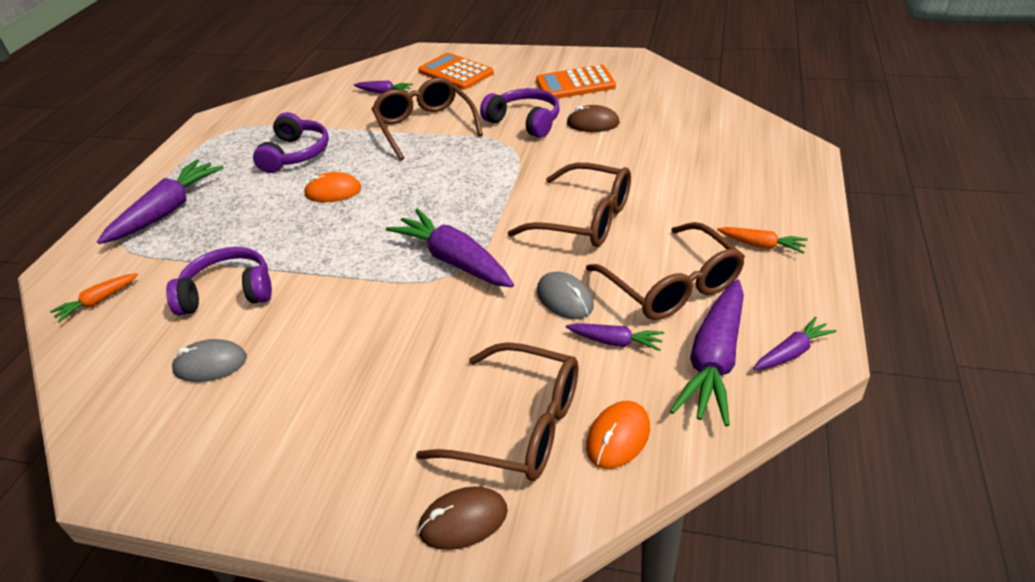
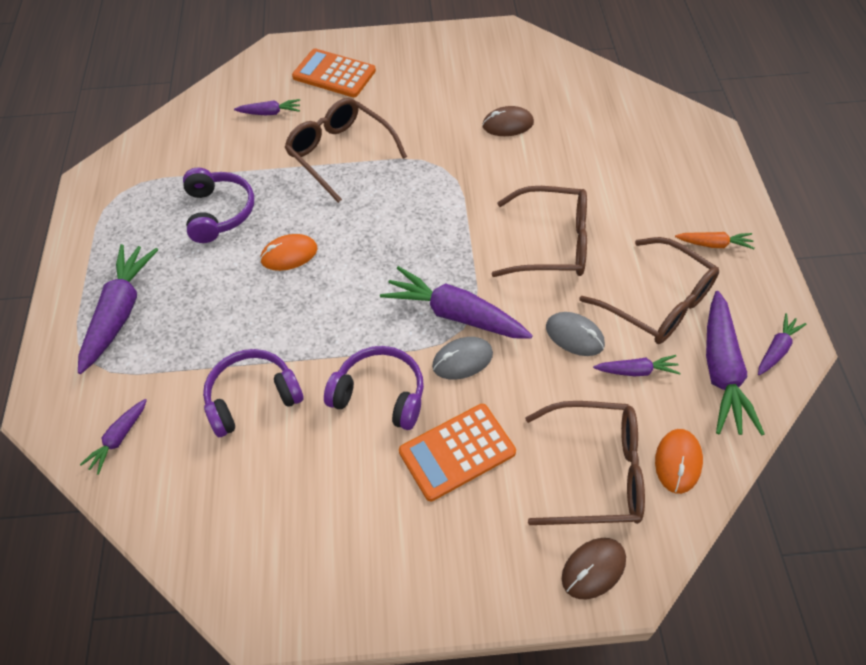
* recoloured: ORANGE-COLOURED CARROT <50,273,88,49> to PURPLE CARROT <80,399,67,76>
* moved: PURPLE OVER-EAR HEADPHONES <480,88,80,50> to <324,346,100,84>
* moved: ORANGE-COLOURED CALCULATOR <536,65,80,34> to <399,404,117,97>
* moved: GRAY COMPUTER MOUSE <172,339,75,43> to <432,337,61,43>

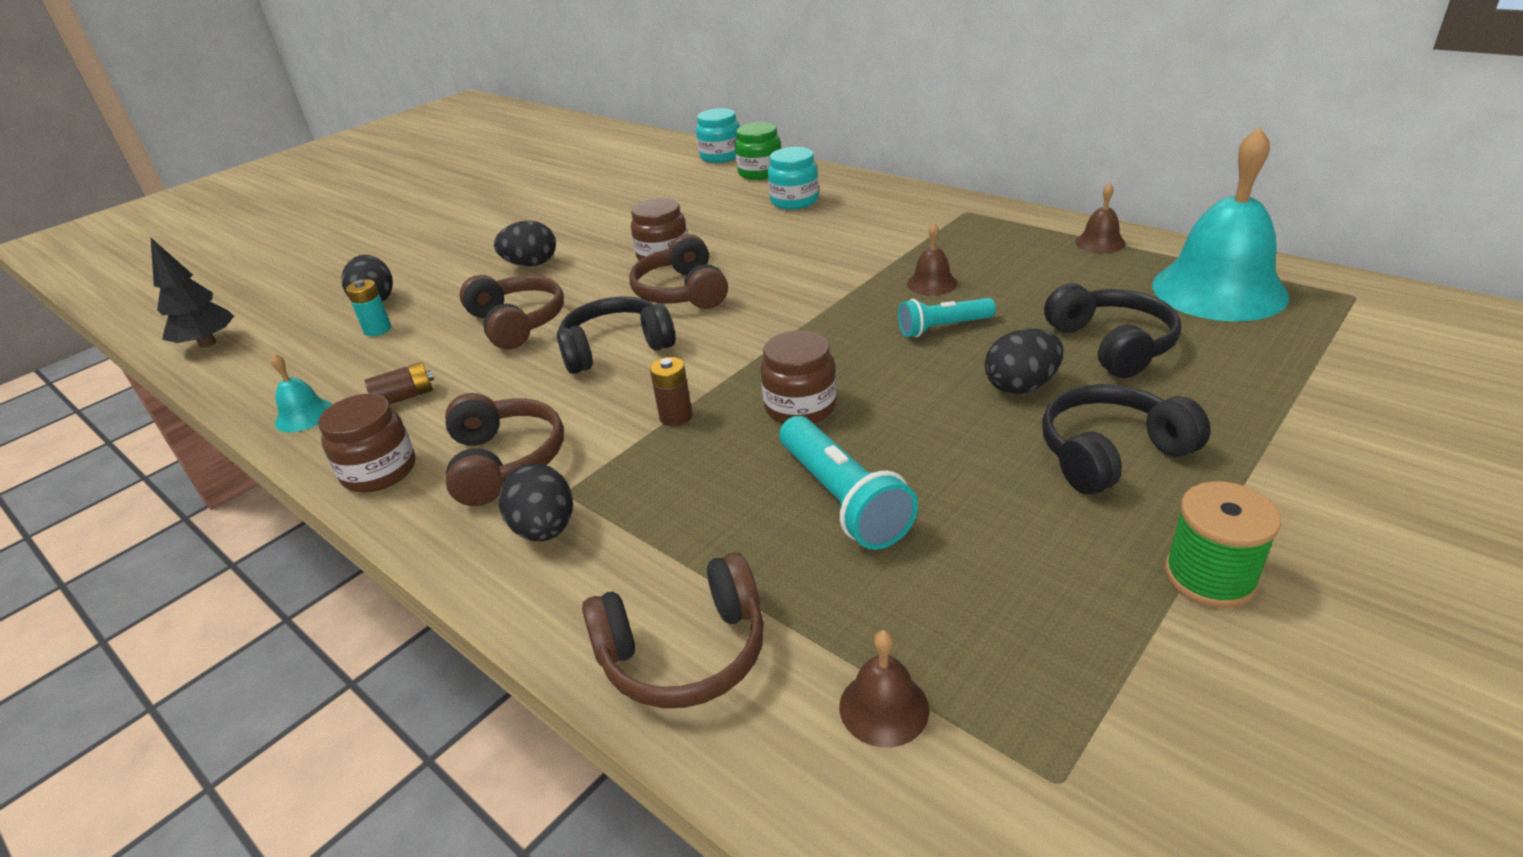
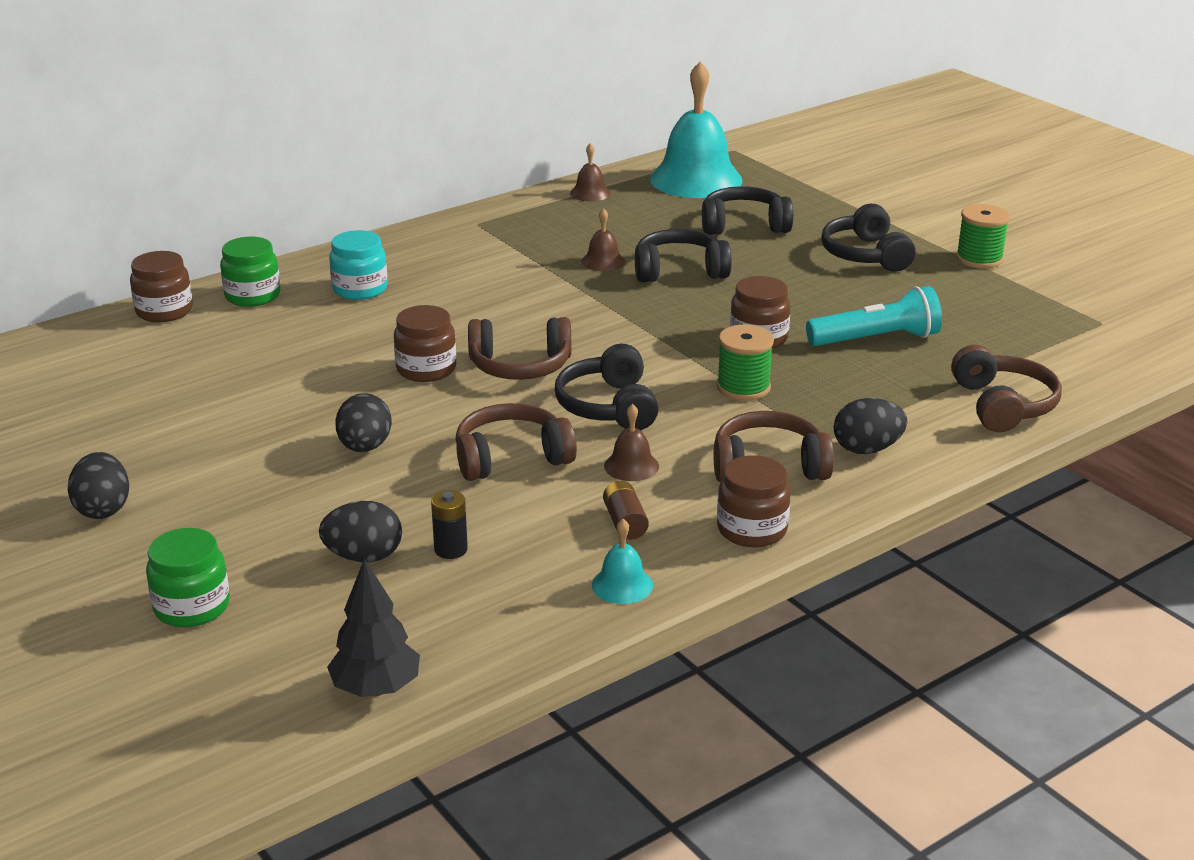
* moved: JET-BLACK EGG <985,328,79,66> to <68,452,61,67>
* recoloured: TURQUOISE PRESERVE JAR <696,108,43,55> to DARK BROWN PRESERVE JAR <130,251,63,71>
* added: EMERALD PRESERVE JAR <146,528,84,99>
* recoloured: TURQUOISE POWER CELL <346,279,45,57> to JET-BLACK POWER CELL <431,490,37,69>
* moved: DARK BROWN BELL <839,630,90,118> to <604,404,55,77>
* replaced: TURQUOISE TORCH <898,298,98,39> to JET-BLACK OVER-EAR HEADPHONES <635,229,97,54>
* replaced: DARK BROWN POWER CELL <650,357,42,69> to EMERALD SPOOL <717,325,57,76>

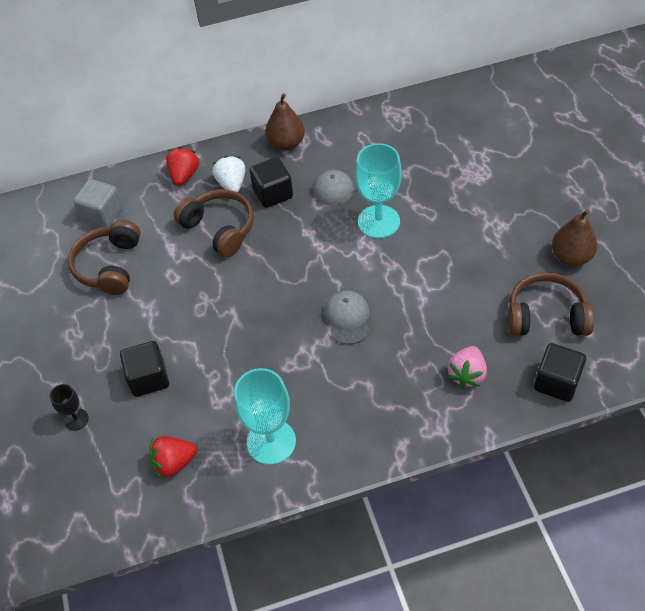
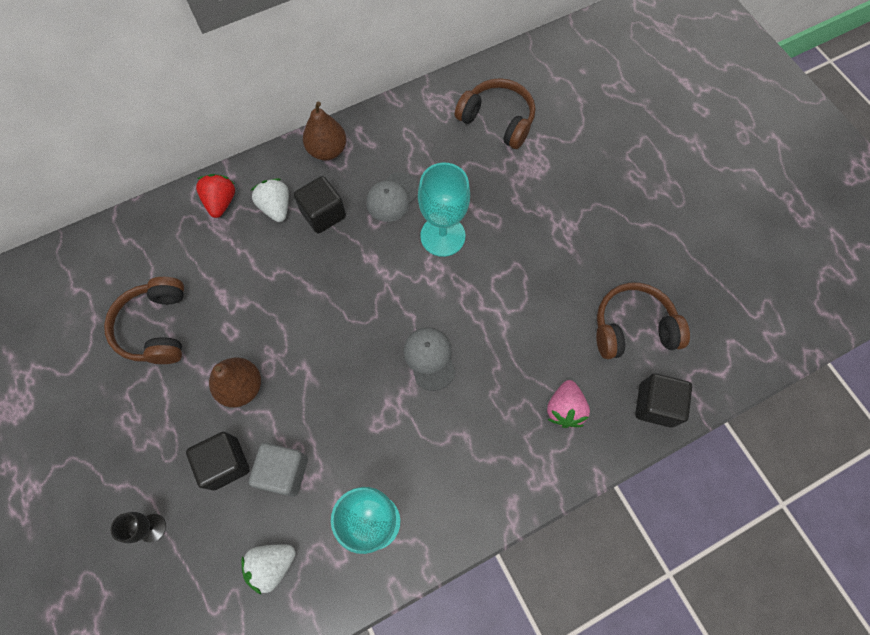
* moved: DARK BROWN TOY PEAR <552,209,45,57> to <209,358,52,50>
* recoloured: SCARLET STRAWBERRY <149,436,48,43> to PURE WHITE STRAWBERRY <241,544,55,51>
* moved: GRAY CUBE <73,179,50,48> to <249,443,59,54>
* moved: DARK BROWN OVER-EAR HEADPHONES <174,189,80,68> to <455,78,80,71>

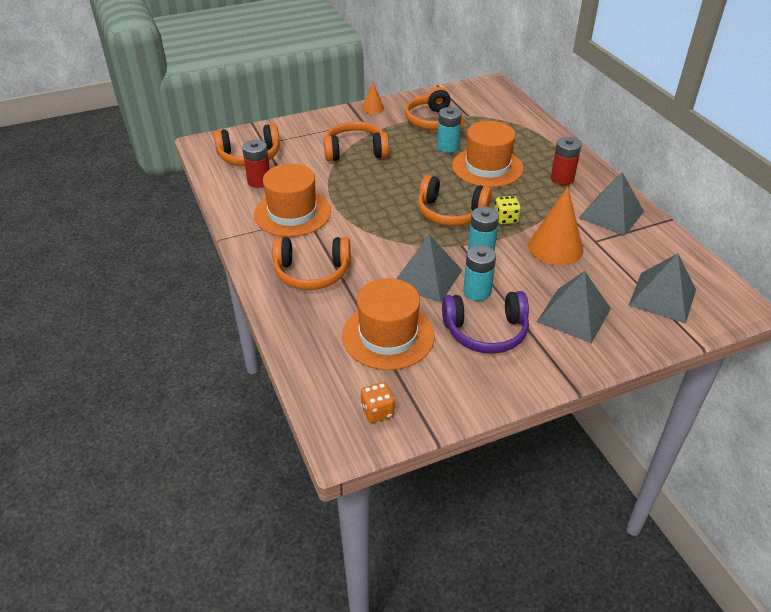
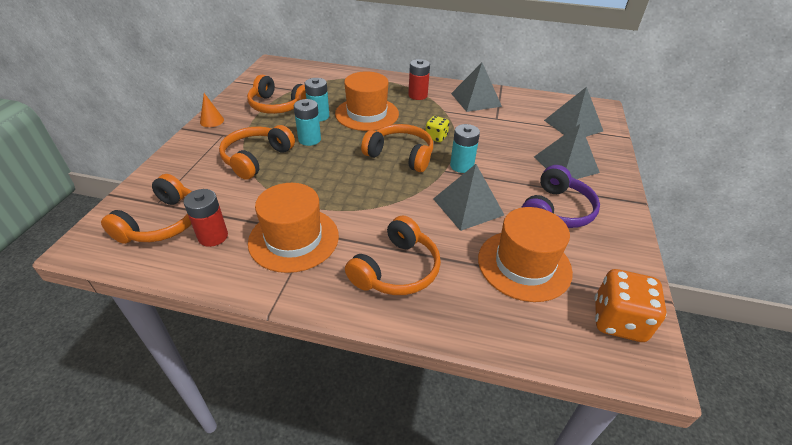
* moved: TURQUOISE POWER CELL <463,245,33,56> to <294,99,27,47>
* turned: ORANGE-COLOURED OVER-EAR HEADPHONES <418,175,74,51> = <361,124,72,48> 120 degrees counterclockwise
* resized: ORANGE-COLOURED DIE <361,382,34,41> = <595,269,72,73> x1.74
* removed: ORANGE-COLOURED SOLID CONE <528,186,55,80>

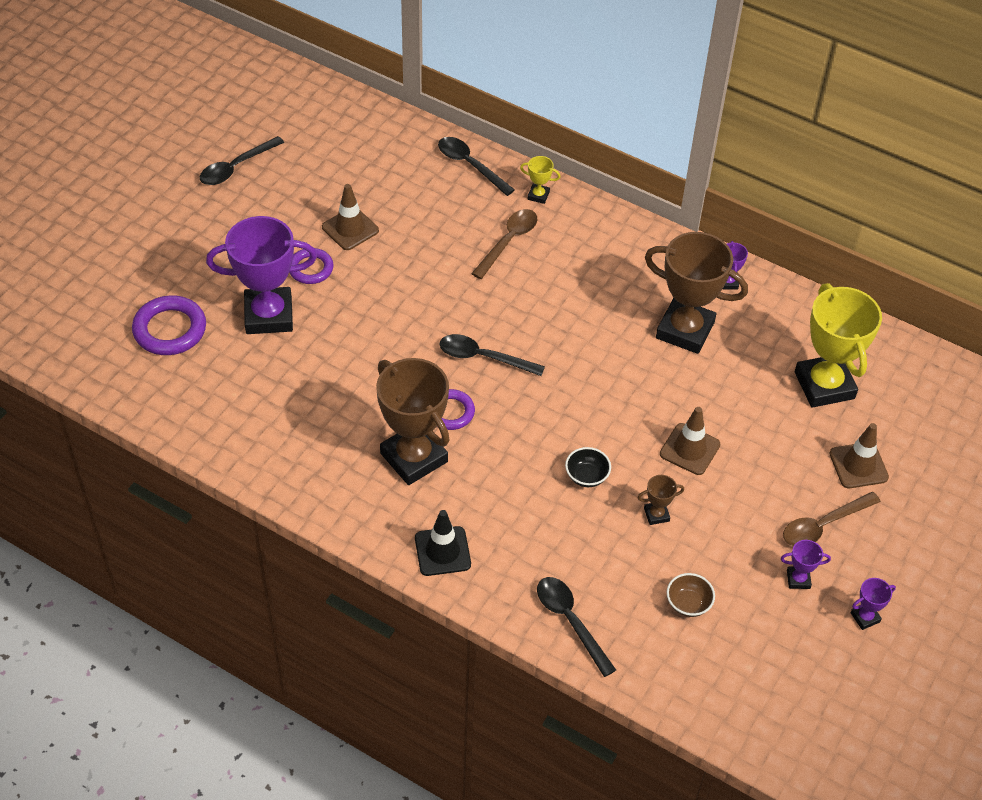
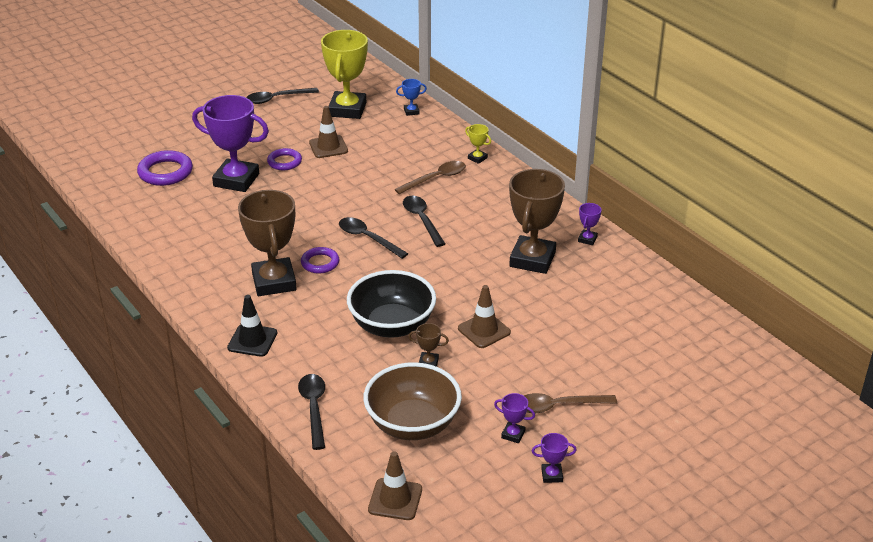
* moved: YELLOW PRIZE CUP <795,283,87,125> to <321,30,47,89>
* resized: JET-BLACK DEEP DISH <565,447,46,40> = <347,270,89,68> x2.34
* resized: DARK BROWN DEEP DISH <667,573,48,44> = <363,362,99,78> x2.34
* moved: DARK BROWN ROAD CONE <829,423,60,65> to <368,451,54,69>
* added: BLUE PRIZE CUP <396,79,31,37>
* moved: JET-BLACK TABLESPOON <438,137,77,59> to <403,196,42,51>
* turned: DARK BROWN PRIZE CUP <645,232,103,122> = <509,169,56,105> 60 degrees clockwise

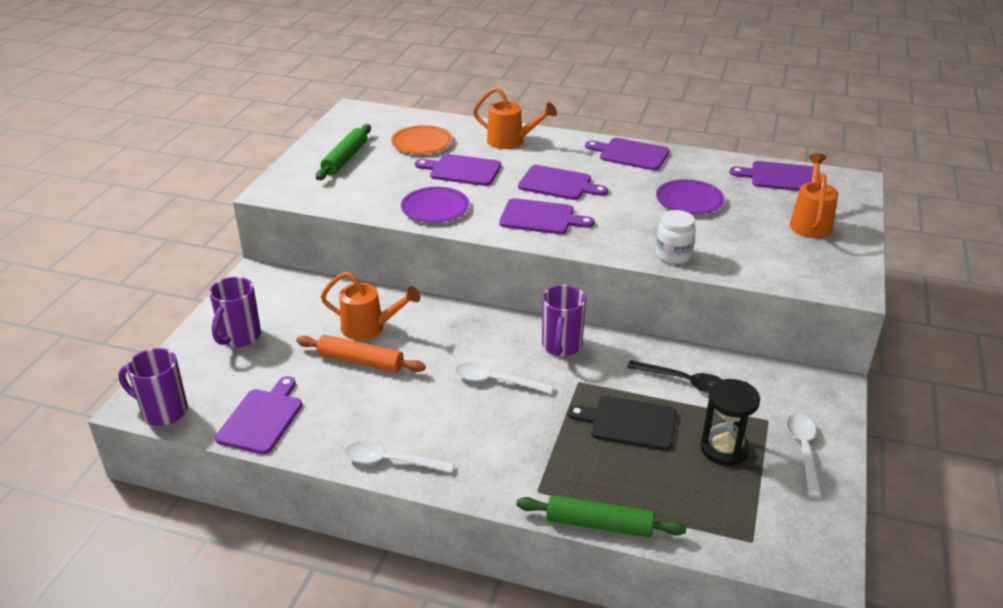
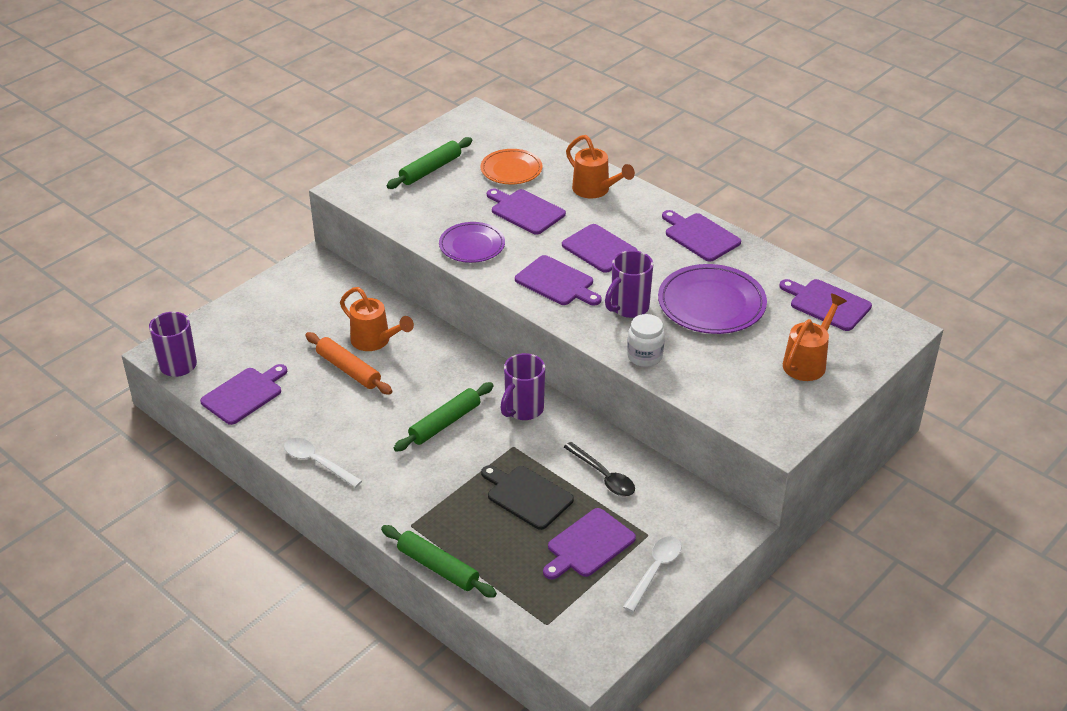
* replaced: PURE WHITE TABLESPOON <455,362,99,32> to EMERALD PASTRY ROLLER <394,382,100,70>
* replaced: JET-BLACK SANDGLASS <700,379,60,87> to PURPLE CHOPPING BOARD <543,508,93,72>
* moved: PURPLE MUG <209,277,52,70> to <605,250,48,68>
* resized: PURPLE FLAT DISH <656,179,69,35> = <658,264,109,70> x1.56

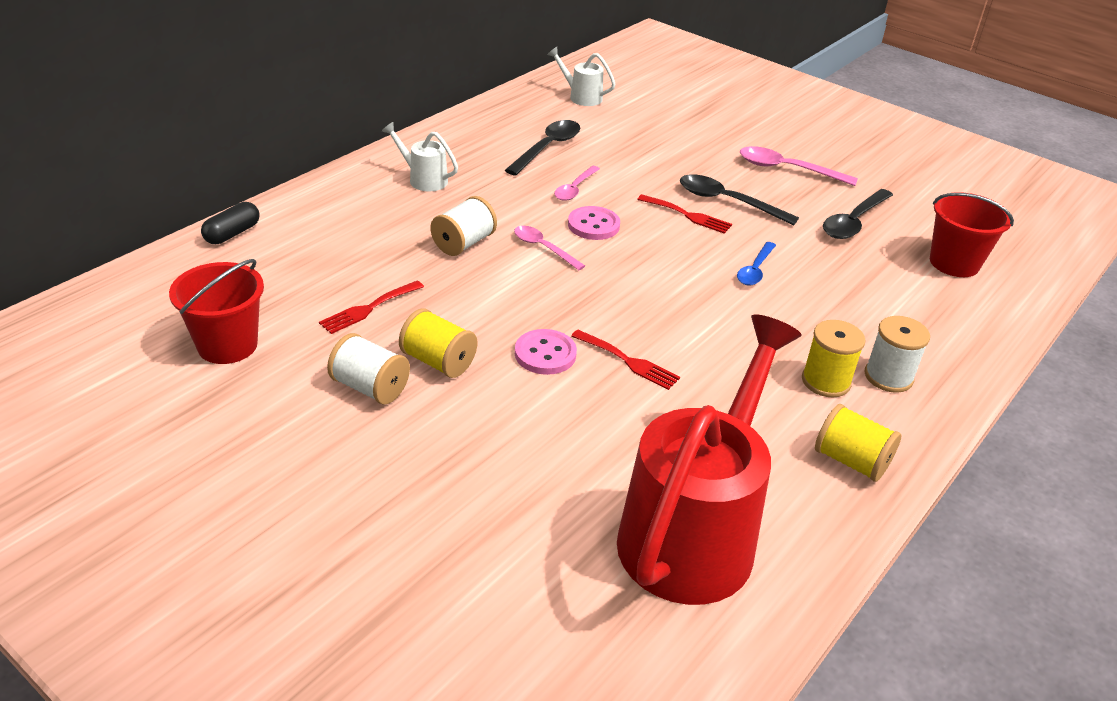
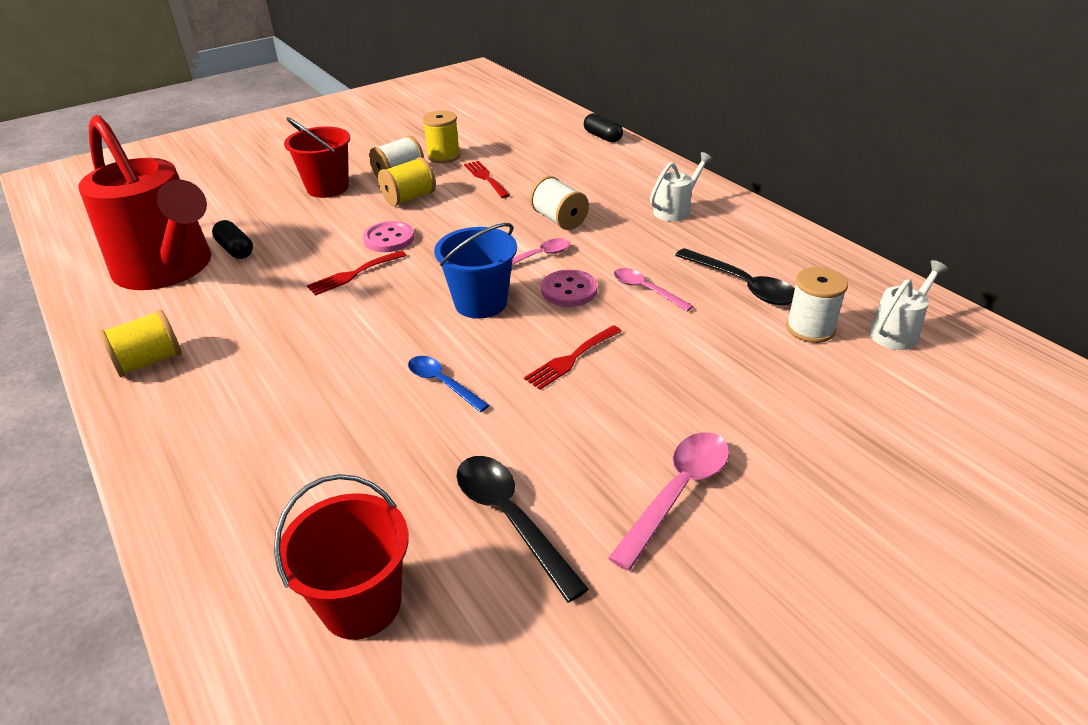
* added: JET-BLACK CAPSULE <212,220,41,39>
* moved: SCARLET PAIL <169,259,95,105> to <284,117,66,81>
* moved: YELLOW SPOOL <802,320,63,77> to <422,110,39,53>
* added: BLUE PAIL <434,223,83,96>
* moved: PURE WHITE SPOOL <865,316,65,77> to <786,267,62,76>
* removed: JET-BLACK TABLESPOON <680,174,119,52>

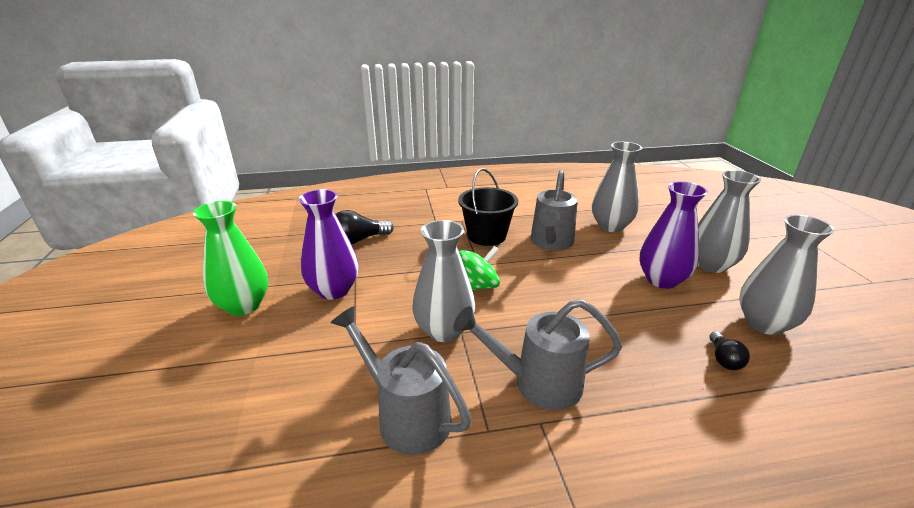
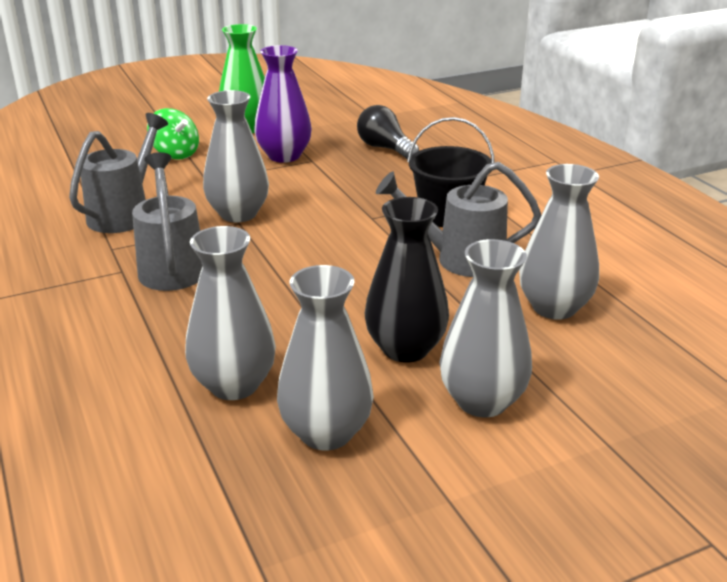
* moved: EMERALD TOY TOP <459,246,41,44> to <147,108,52,51>
* replaced: JET-BLACK BULB <709,331,41,39> to GRAY FLOWER VASE <185,226,91,174>
* recoloured: PURPLE FLOWER VASE <639,181,69,108> to JET-BLACK FLOWER VASE <365,197,84,166>

